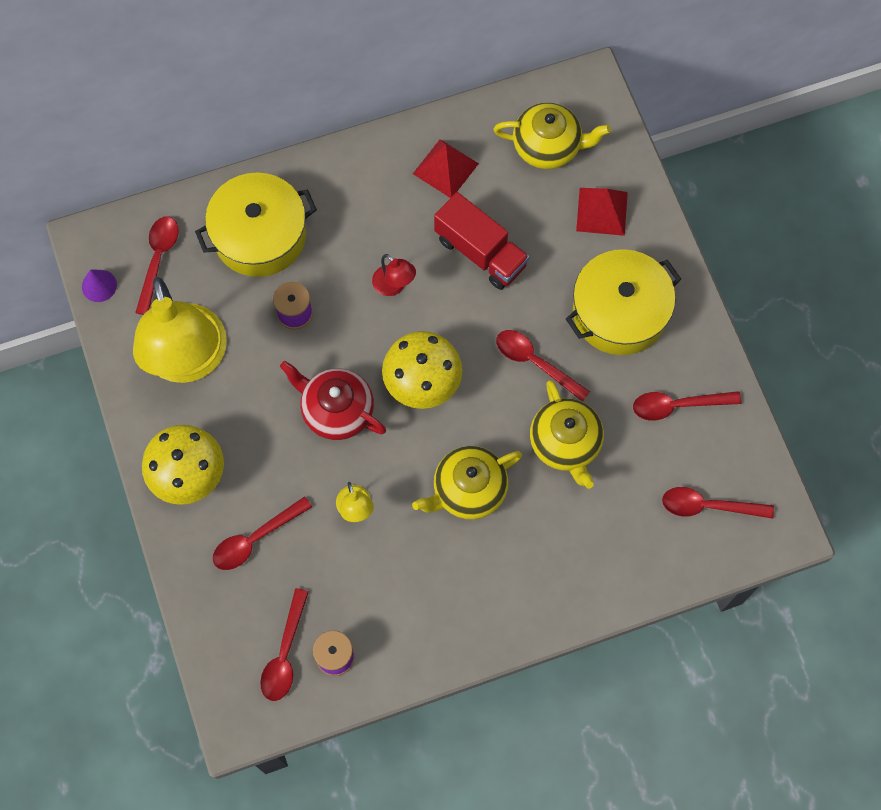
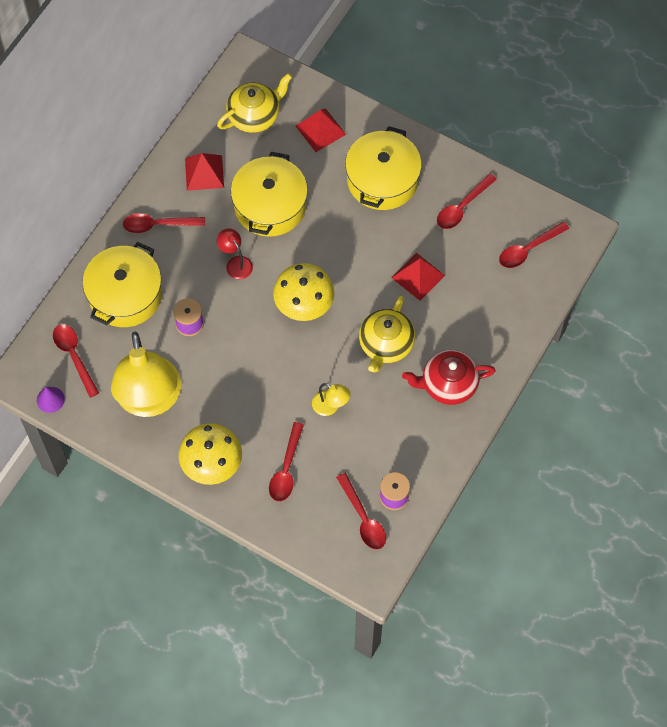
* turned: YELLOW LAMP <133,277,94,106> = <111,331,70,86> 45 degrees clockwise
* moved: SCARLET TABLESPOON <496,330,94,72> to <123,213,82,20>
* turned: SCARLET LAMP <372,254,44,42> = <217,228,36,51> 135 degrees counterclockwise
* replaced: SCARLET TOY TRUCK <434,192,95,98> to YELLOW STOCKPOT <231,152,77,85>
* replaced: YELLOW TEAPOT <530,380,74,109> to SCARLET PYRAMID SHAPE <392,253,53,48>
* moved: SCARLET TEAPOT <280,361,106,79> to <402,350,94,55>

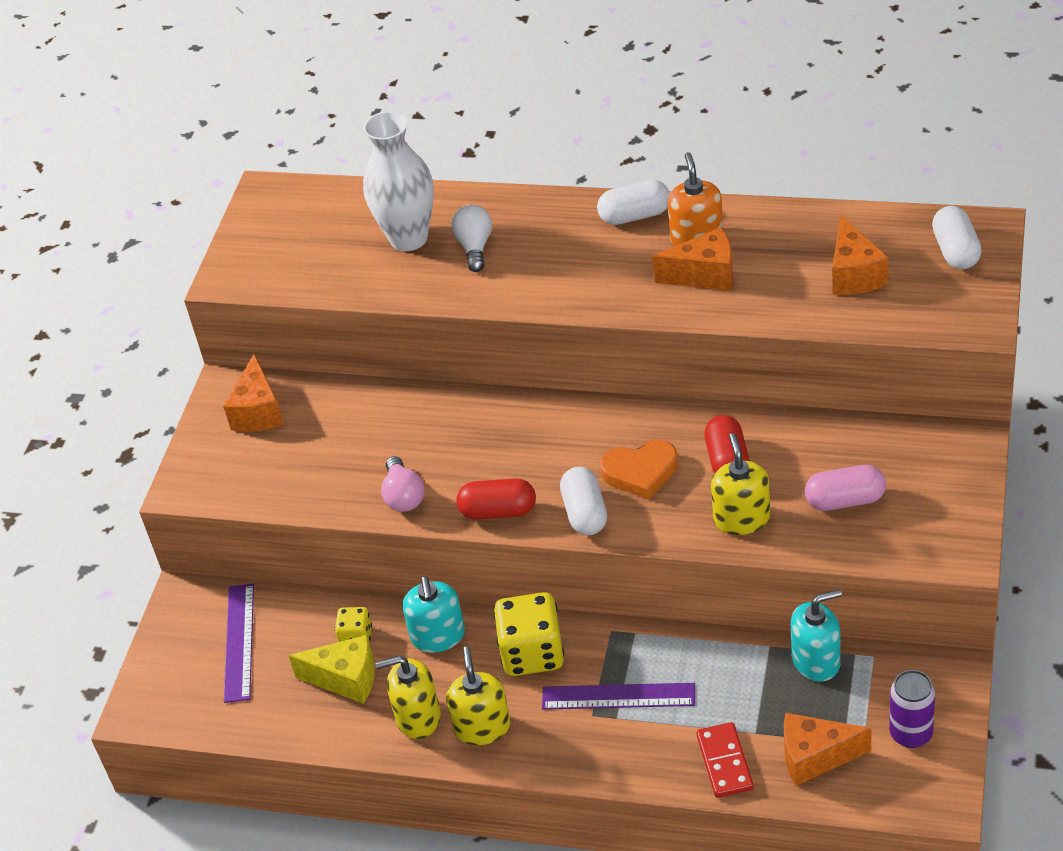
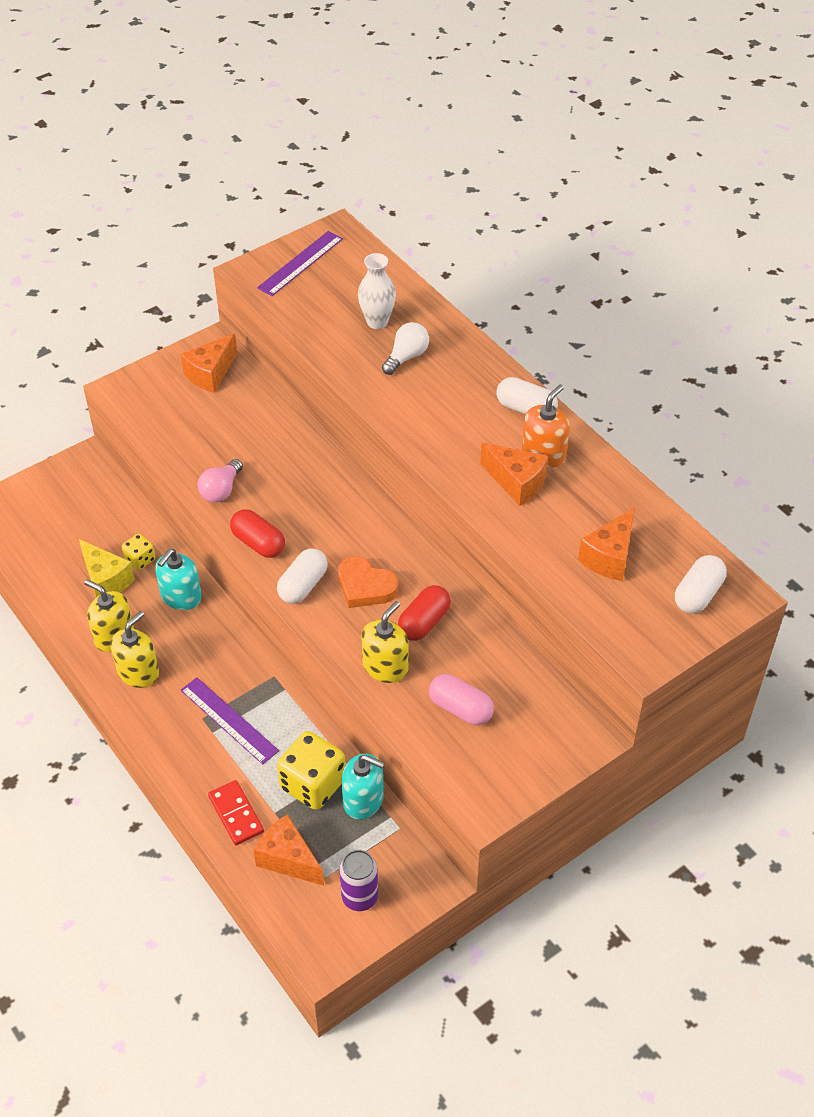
* turned: SCARLET DOMINO TILE <696,722,58,76> = <208,780,56,65> 60 degrees counterclockwise
* moved: PURPLE STRAIGHTEDGE <224,584,30,119> to <257,231,86,65>
* moved: YELLOW DIE <494,592,70,84> to <277,731,68,79>
* resized: PURE WHITE FLOWER VASE <363,111,71,140> = <358,253,38,76> x0.66

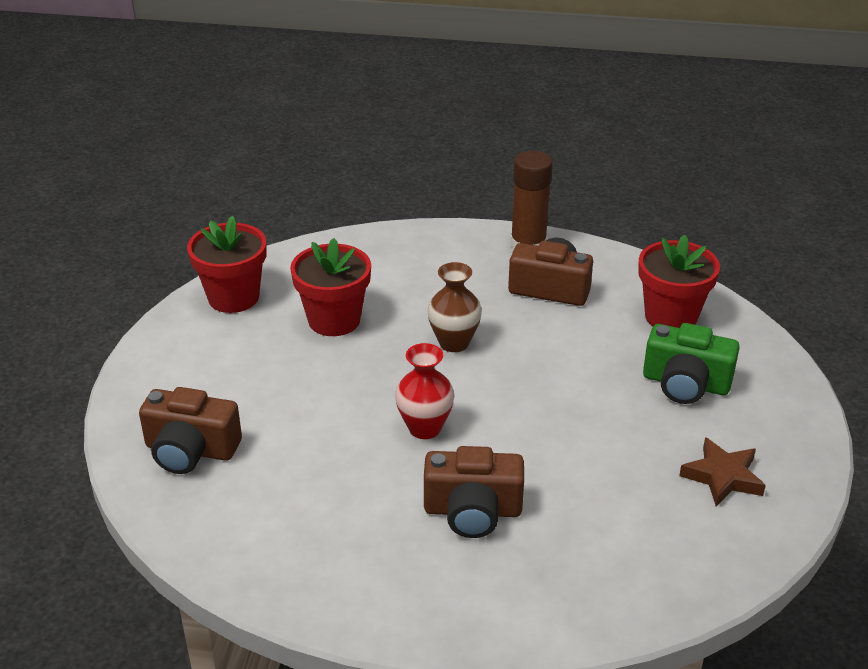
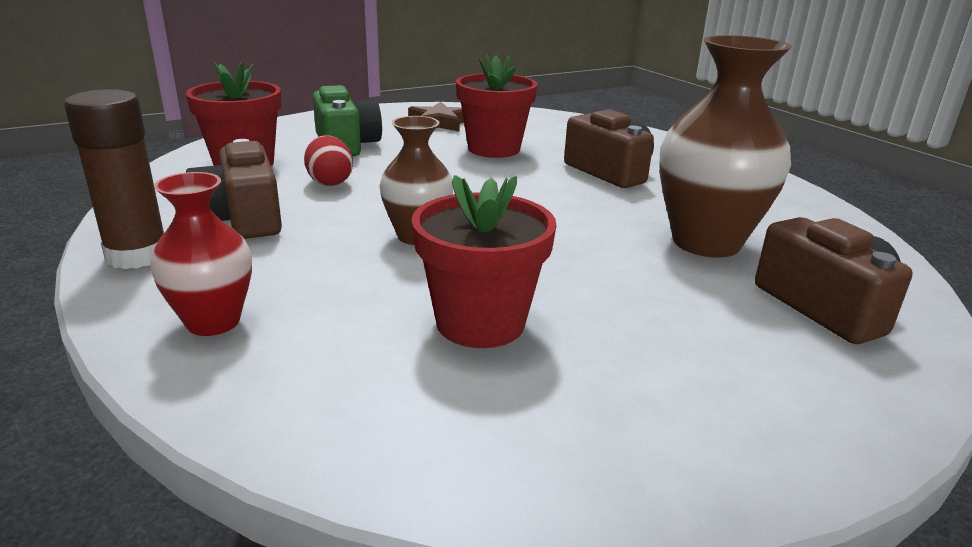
* moved: SCARLET FLOWER VASE <395,343,59,96> to <150,172,102,164>
* added: SCARLET EGG <304,135,49,51>
* moved: SCARLET FLOWER POT <187,216,79,97> to <456,54,82,104>
* added: DARK BROWN FLOWER VASE <659,35,133,223>

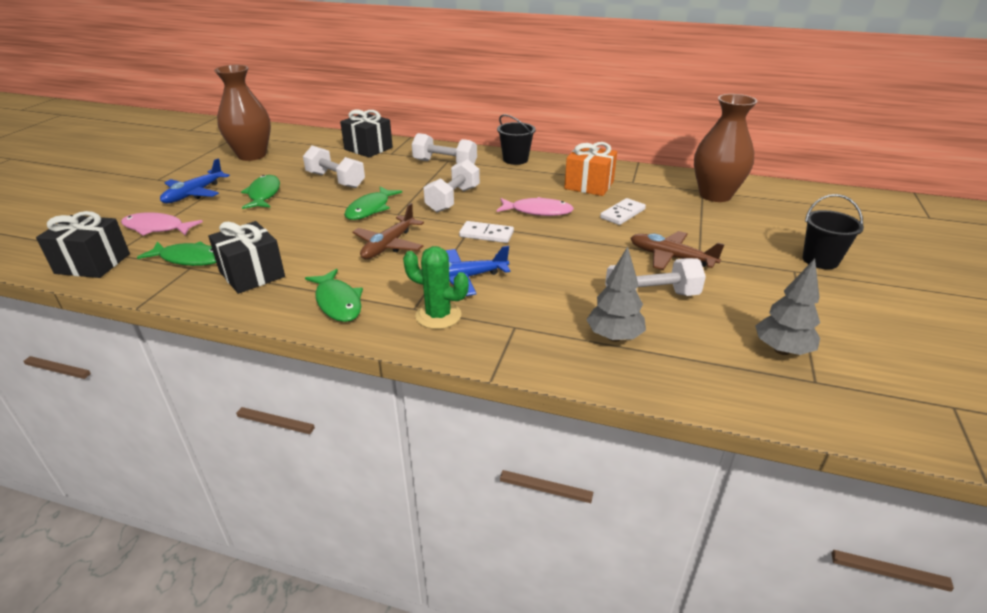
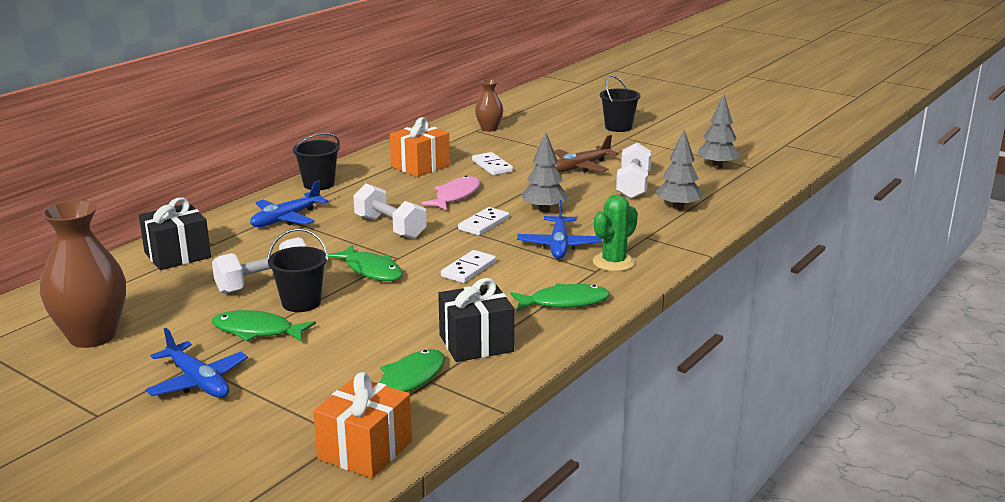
* replaced: PURE WHITE HAND WEIGHT <412,133,65,31> to BLUE PLANE <250,180,78,47>
* added: JET-BLACK PAIL <267,228,61,84>
* recoloured: JET-BLACK PRESENT <36,211,94,67> to ORANGE-COLOURED PRESENT <313,372,99,106>
* replaced: DARK BROWN PLANE <352,203,72,56> to PURE WHITE DOMINO TILE <441,250,55,33>
* resized: DARK BROWN FLOWER VASE <694,94,63,108> = <475,79,28,53> x0.53
* added: GRAY FIR TREE <522,132,46,81>
* removed: ROSY FISH <121,212,82,24>

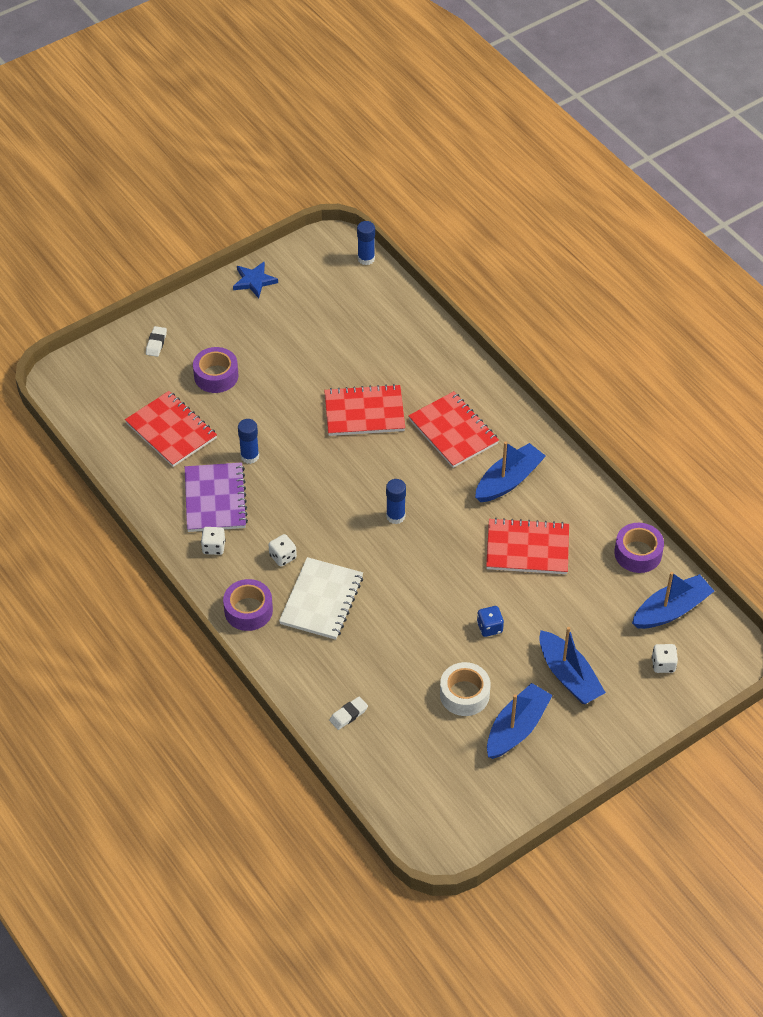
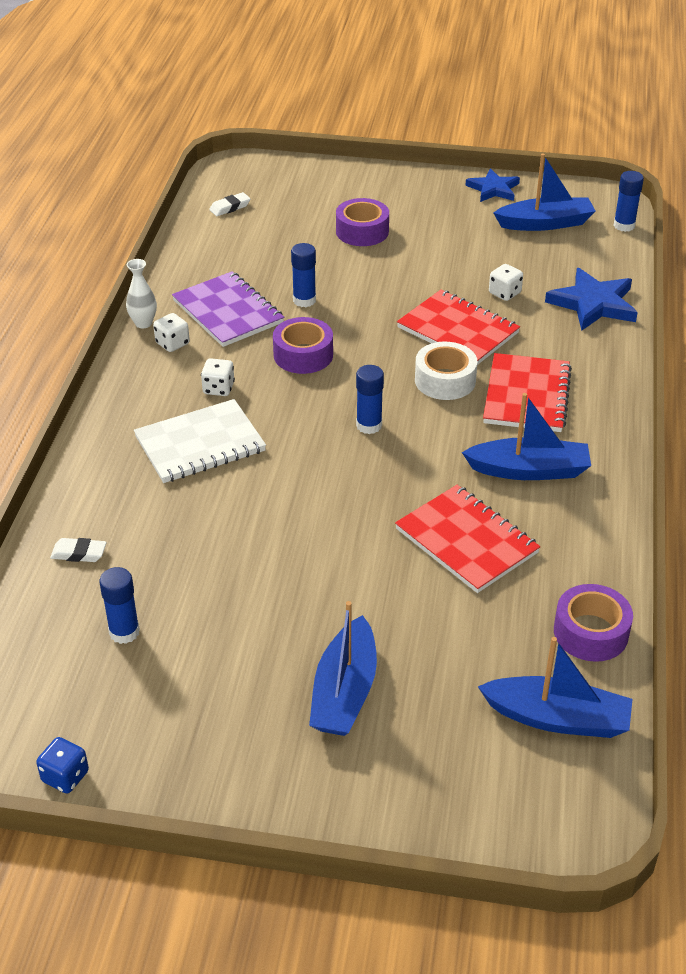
* moved: BLUE DIE <477,606,27,31> to <36,737,53,56>
* added: BLUE STICK OF GLUE <99,567,41,77>
* added: PURE WHITE FLOWER VASE <126,259,31,69>
* turned: PURPLE EXERCISE BOOK <185,462,63,70> = <172,271,112,76> 75 degrees counterclockwise
* moved: PURE WHITE PENCIL ERASER <146,326,21,31> to <209,192,41,24>
* moved: PURPLE STICKY TAPE <223,579,50,52> to <273,317,60,57>
* moved: PURE WHITE STICKY TAPE <440,662,50,54> to <415,342,62,58>
* moved: PURE WHITE DIE <652,644,26,29> to <489,264,34,37>
* moved: BLUE TOY BOAT <487,683,66,76> to <493,153,103,78>
* added: BLUE STAR SHAPE <545,268,93,62>
* removed: SCARLET EXERCISE BOOK <125,391,92,76>

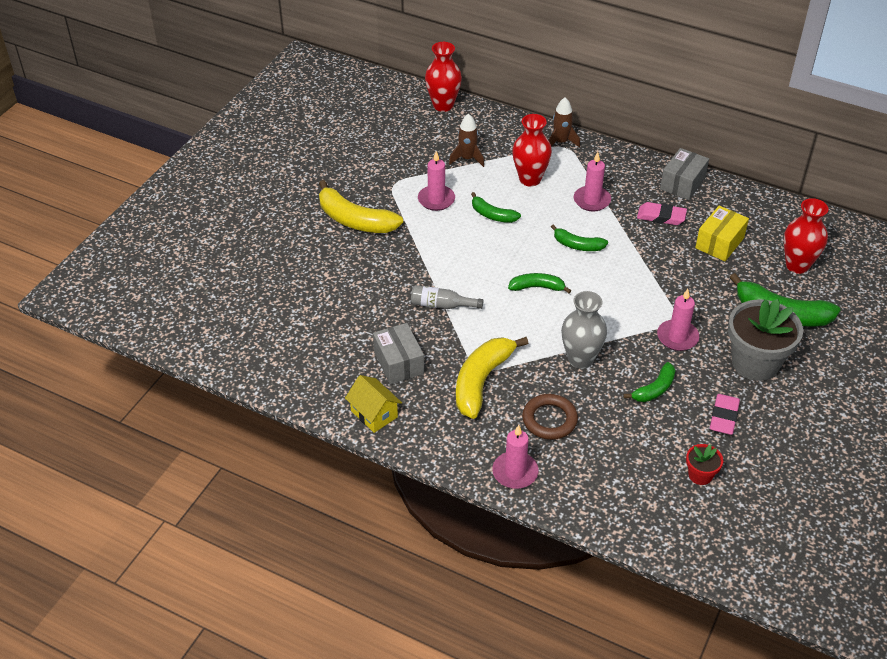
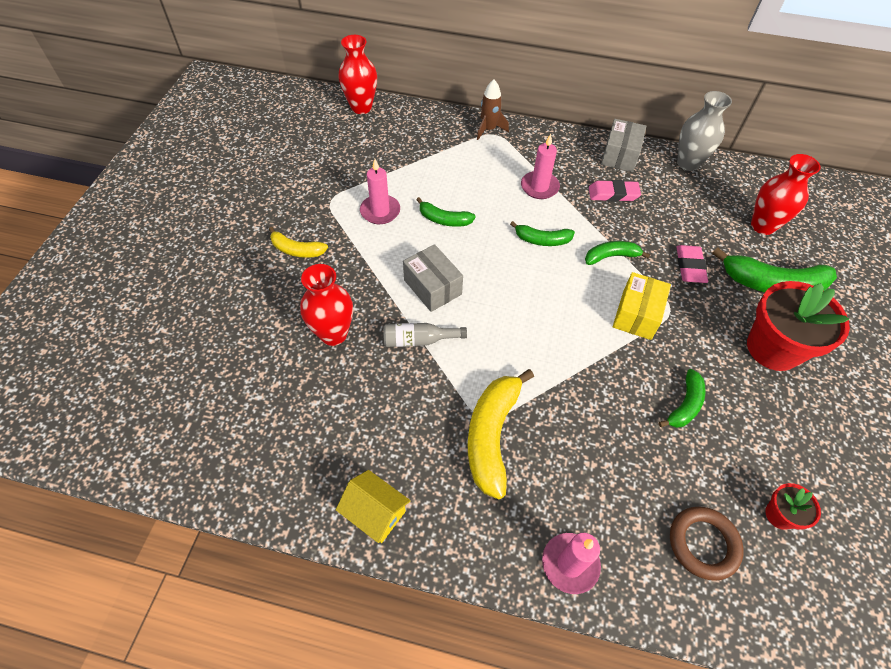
* resized: YELLOW TOY BANANA <319,180,84,53> = <269,227,59,31> x0.57
* moved: SCARLET FLOWER VASE <512,114,40,73> to <300,264,53,82>
* moved: GRAY PARCEL <373,323,51,61> to <403,244,60,68>
* moved: EMERALD TOY BANANA <508,273,64,20> to <585,241,65,24>
* moved: YELLOW PARCEL <695,206,54,55> to <613,272,58,68>
* moved: DARK BROWN RING <522,394,56,46> to <670,507,74,74>
* moved: ROSY PENCIL ERASER <710,394,30,41> to <676,245,32,38>
* moved: GRAY FLOWER VASE <561,291,46,78> to <677,91,55,80>
* recoloured: GRAY FLOWER POT <728,299,75,82> to SCARLET FLOWER POT <747,281,103,90>
* removed: DARK BROWN TOY ROCKET <449,113,35,54>
* removed: ROSY PILLAR CANDLE <657,289,42,62>

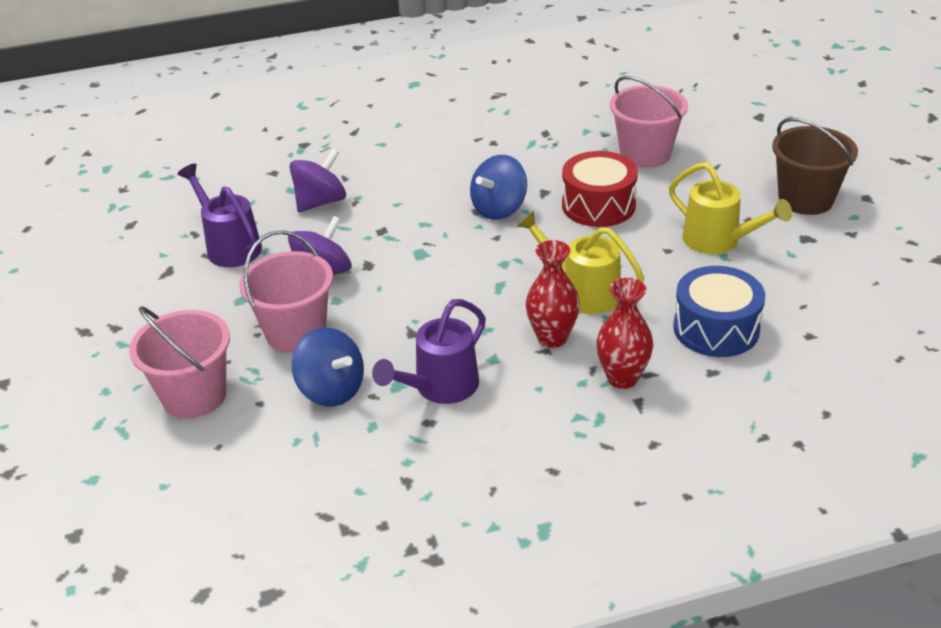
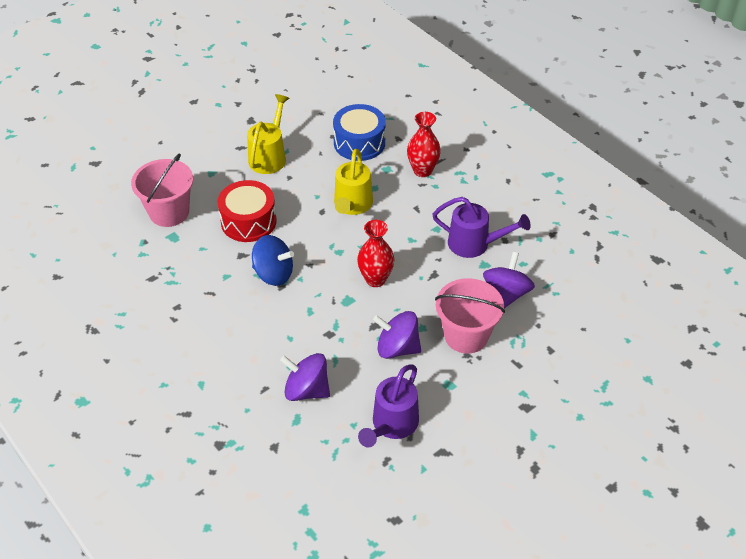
* moved: SCARLET FLOWER VASE <526,240,54,108> to <357,220,38,67>
* recoloured: BLUE TOY TOP <291,327,73,79> to PURPLE TOY TOP <483,252,52,56>
* removed: ROSY PAIL <129,306,101,113>
* removed: DARK BROWN PAIL <772,118,86,97>

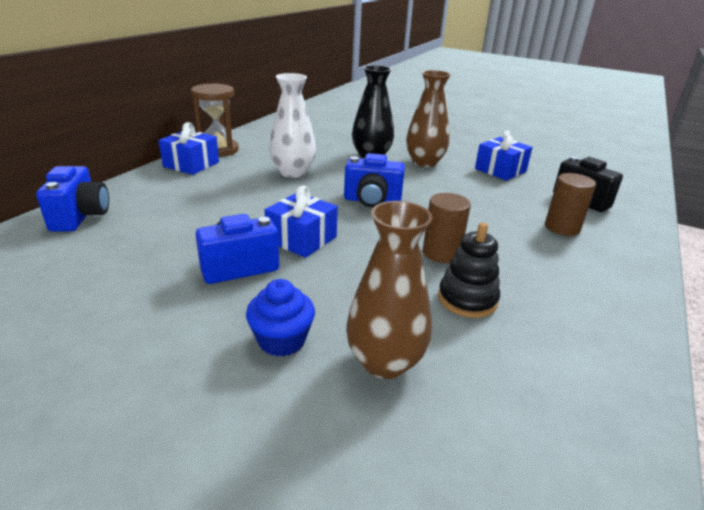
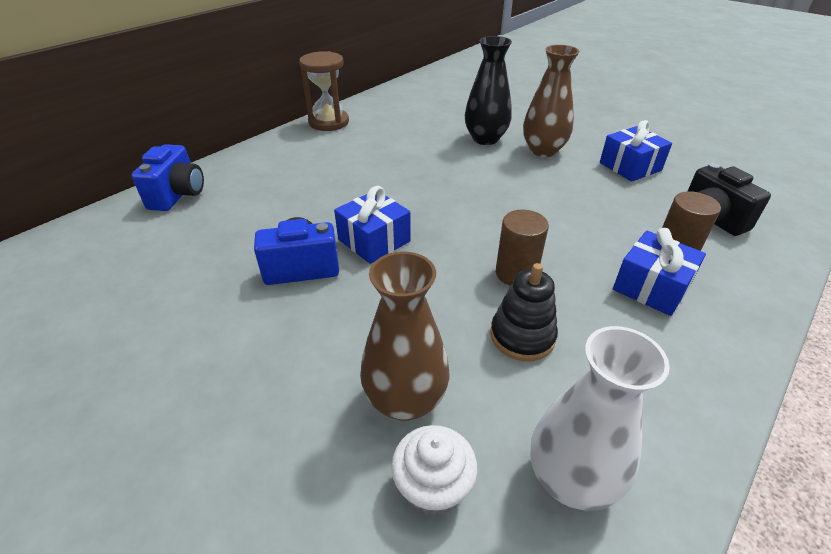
* added: PURE WHITE CUPCAKE <391,425,87,91>
* moved: PURE WHITE FLOWER VASE <269,73,47,105> to <531,326,139,184>
* moved: BLUE PRESENT <158,122,61,53> to <613,228,93,88>
* removed: BLUE CUPCAKE <246,279,69,78>
* removed: BLUE COMPACT CAMERA <344,153,61,54>

